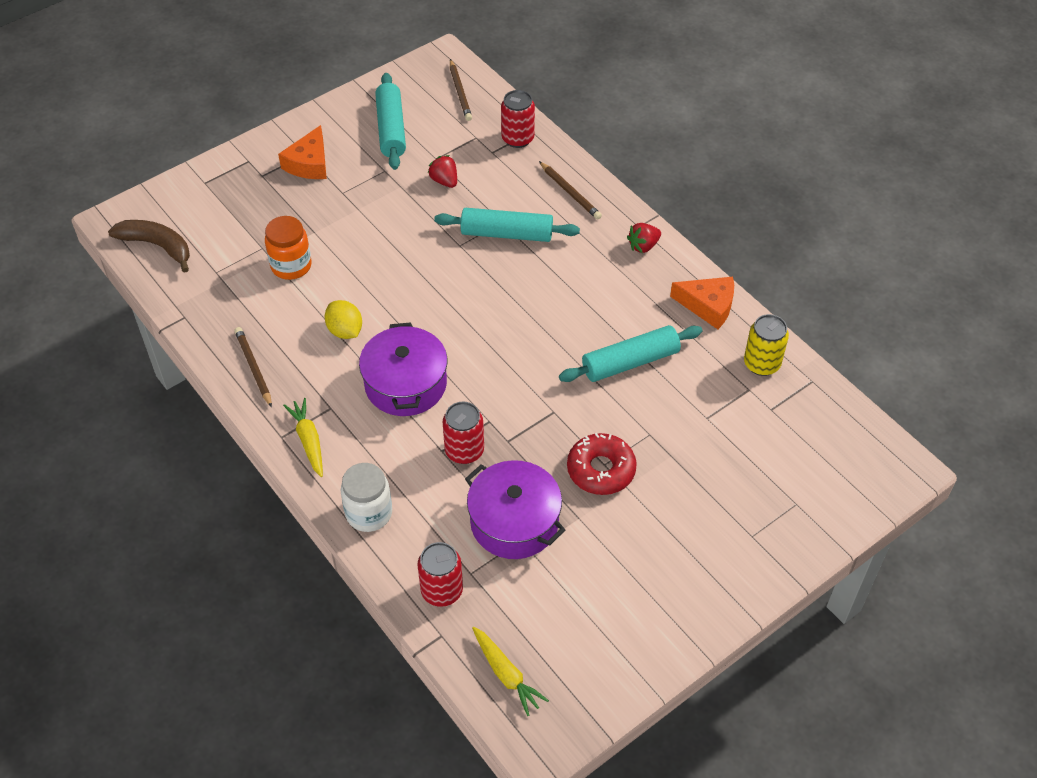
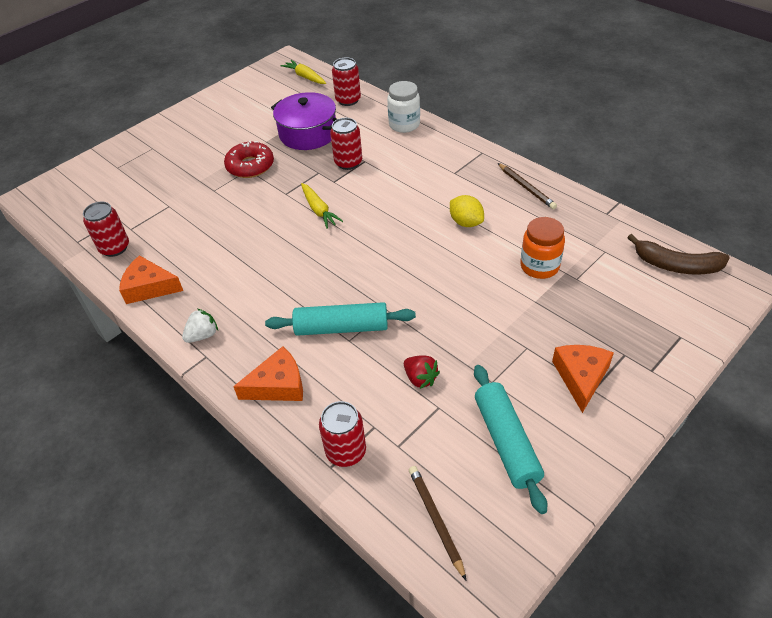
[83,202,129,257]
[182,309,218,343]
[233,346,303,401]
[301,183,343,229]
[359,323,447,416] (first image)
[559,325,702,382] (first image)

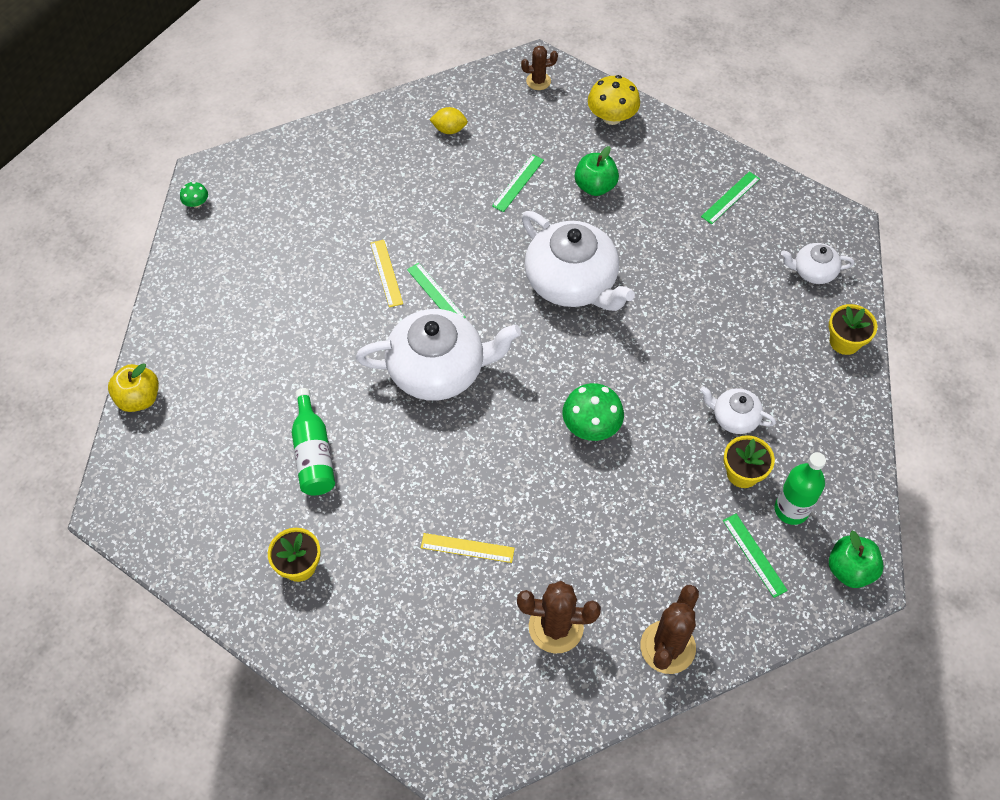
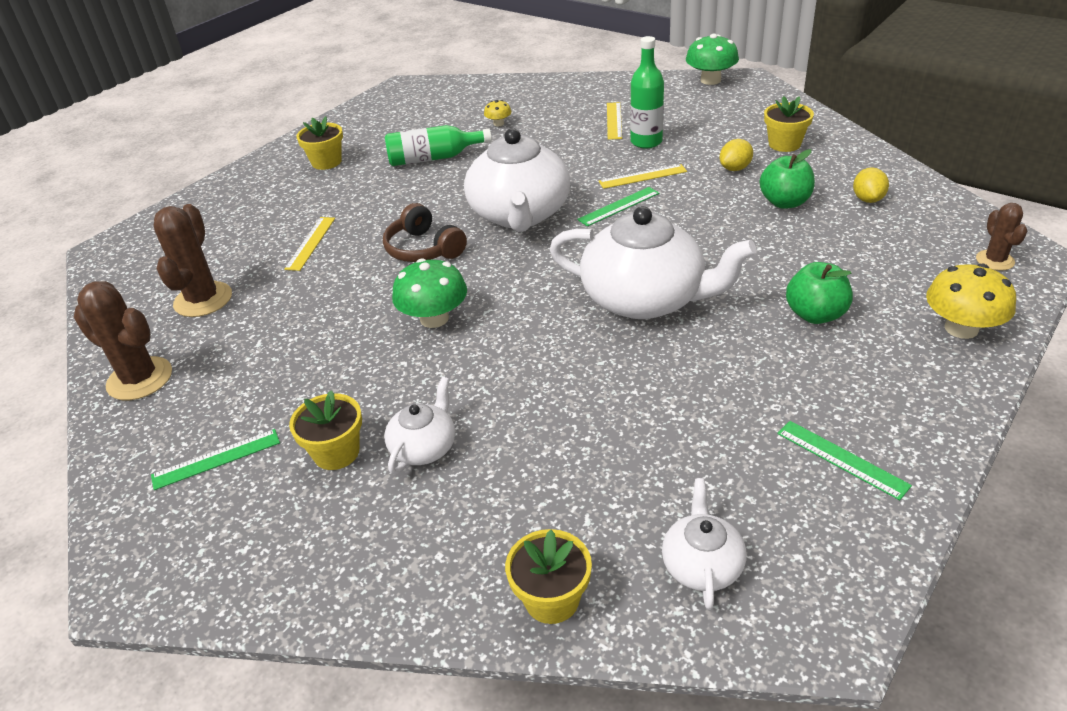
[383,203,467,262]
[484,100,512,126]
[549,206,757,319]
[607,102,622,140]
[630,36,664,149]
[686,34,739,85]
[720,139,753,171]
[760,149,815,209]
[764,96,814,152]
[108,363,159,412] (first image)
[492,154,544,212] (first image)

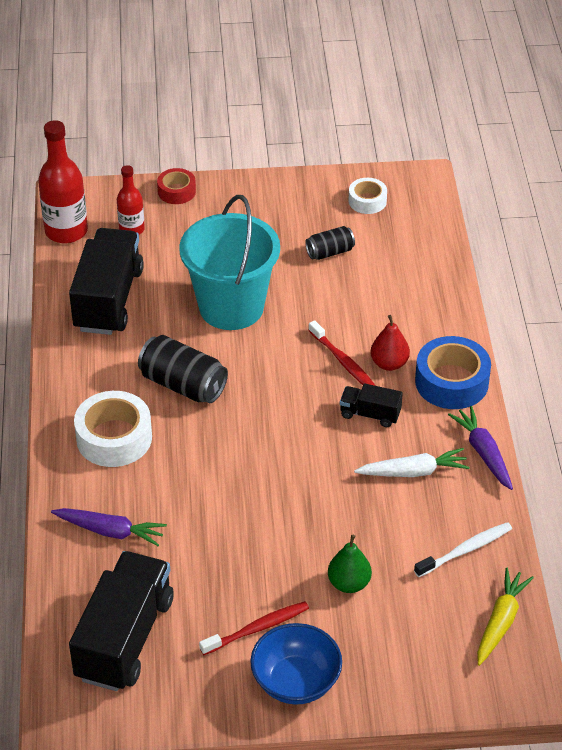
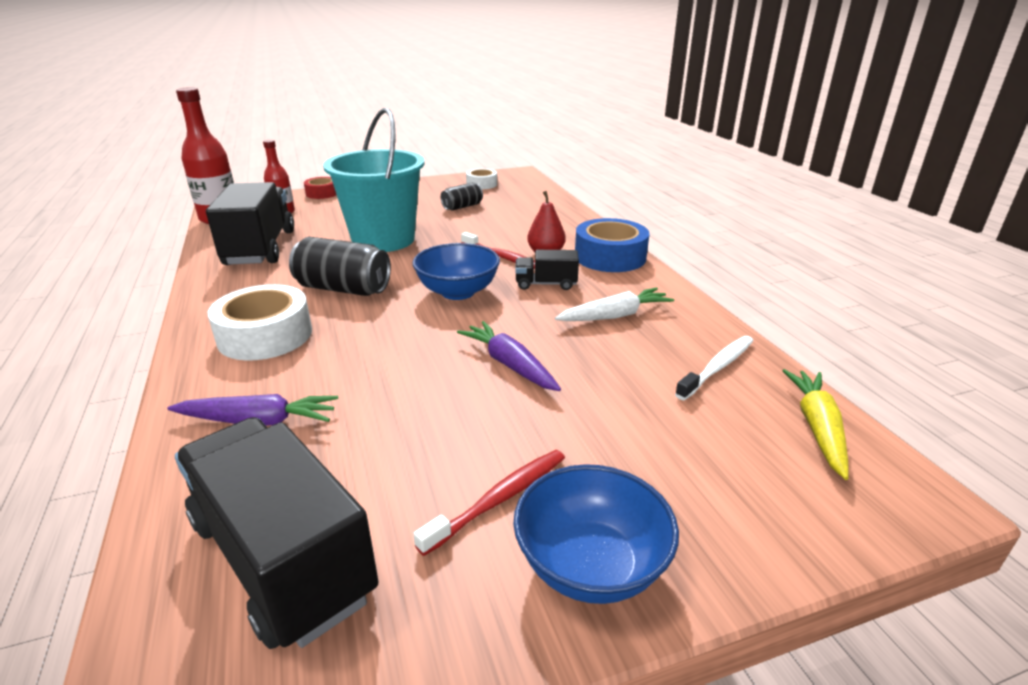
[175,417,379,649]
[413,243,500,300]
[457,321,561,391]
[328,535,372,593] (first image)

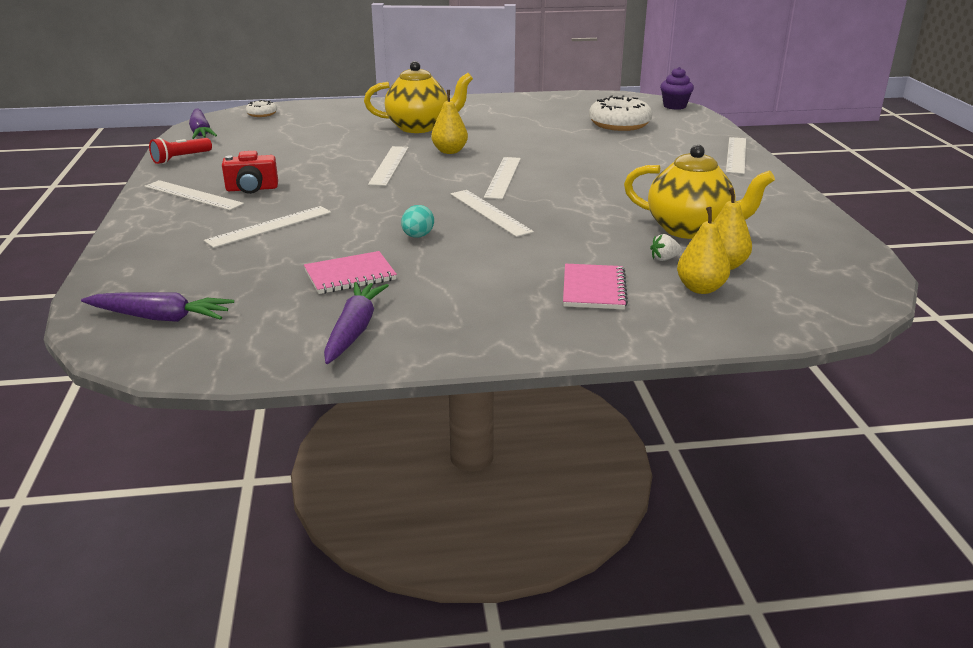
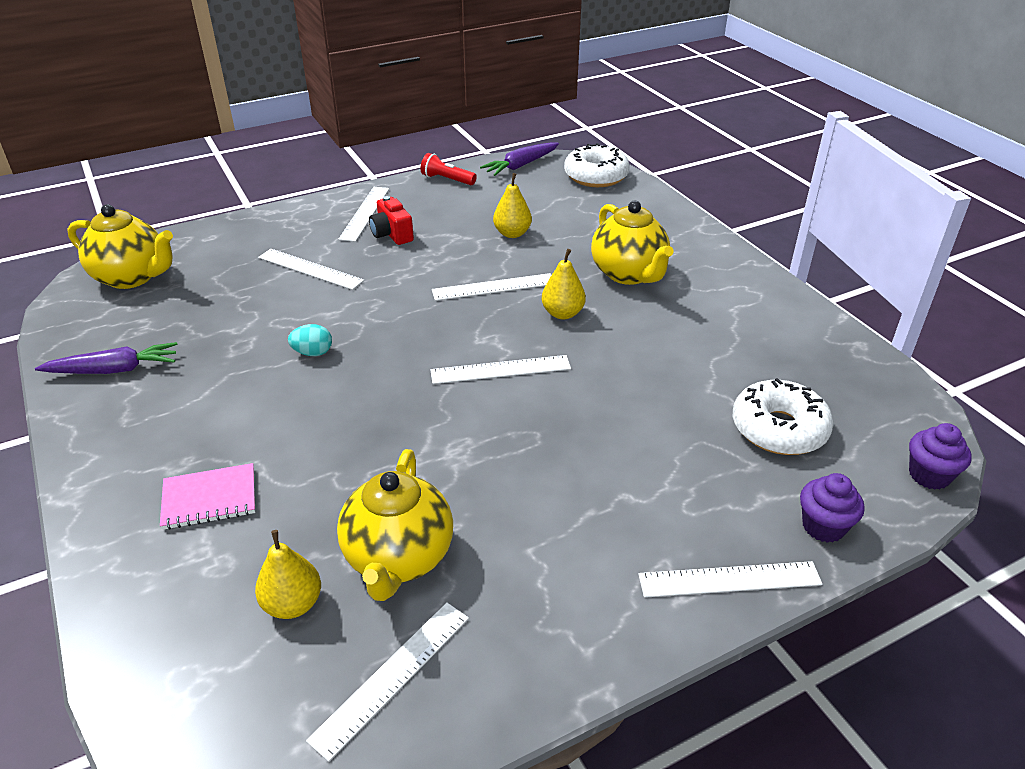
[68,204,173,289]
[306,603,469,762]
[493,173,532,238]
[564,143,630,187]
[800,473,865,543]
[304,251,397,294] (first image)
[650,234,682,261] (first image)

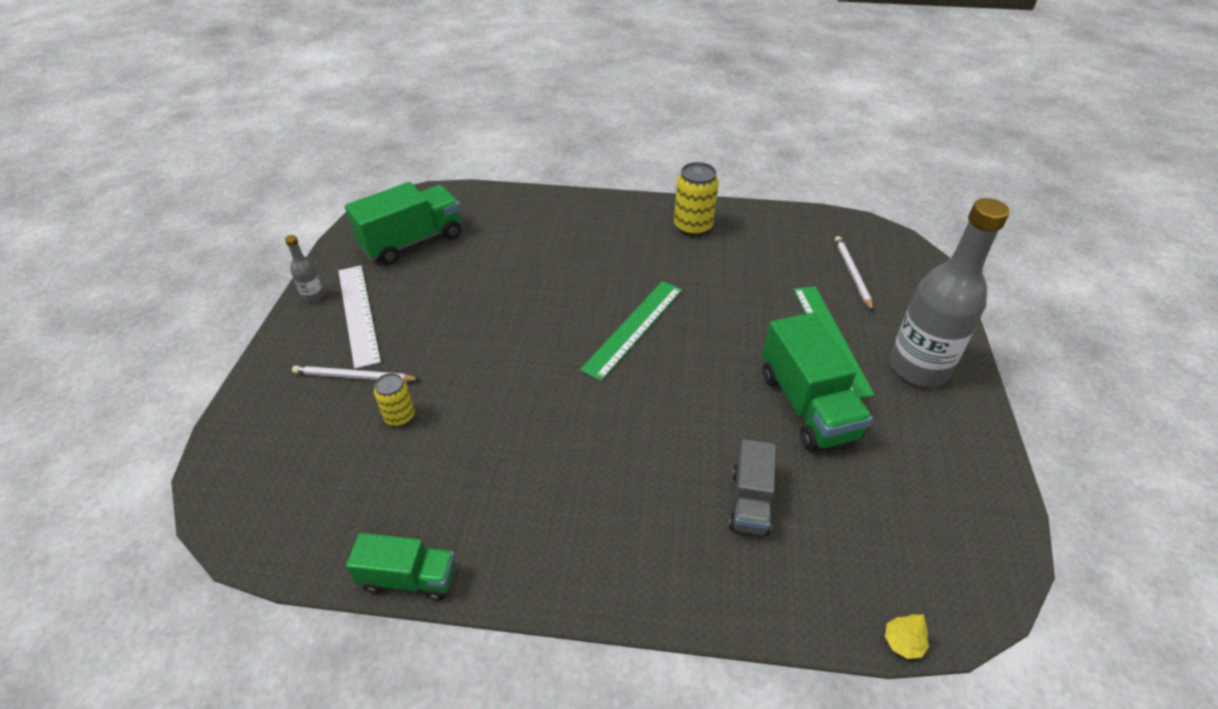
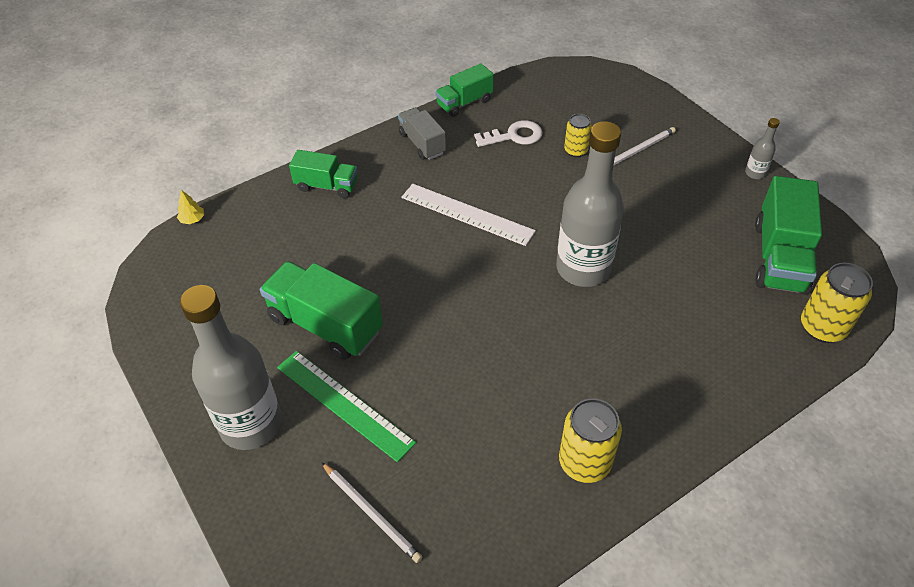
[289,150,358,198]
[398,107,446,160]
[401,184,536,246]
[474,120,543,147]
[556,121,624,287]
[801,263,873,343]
[580,281,682,381] (first image)

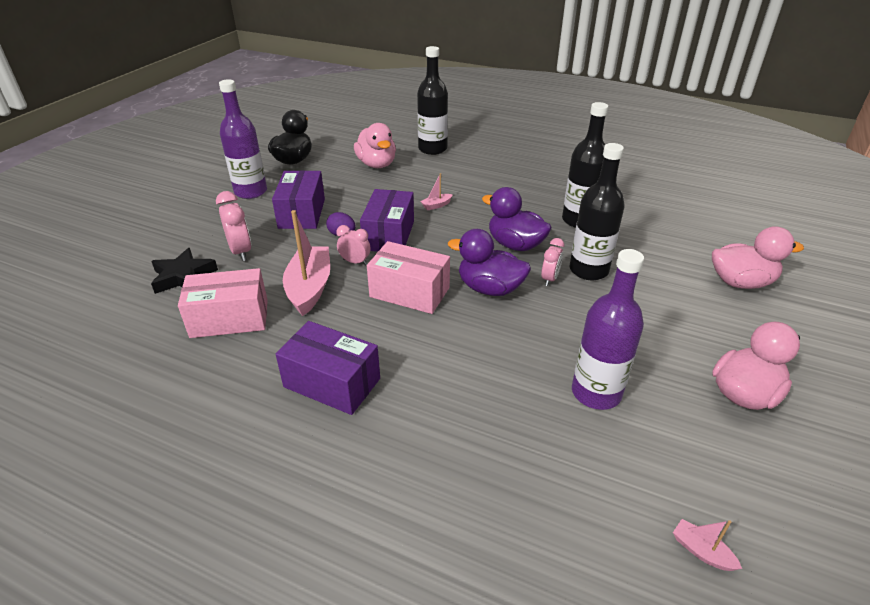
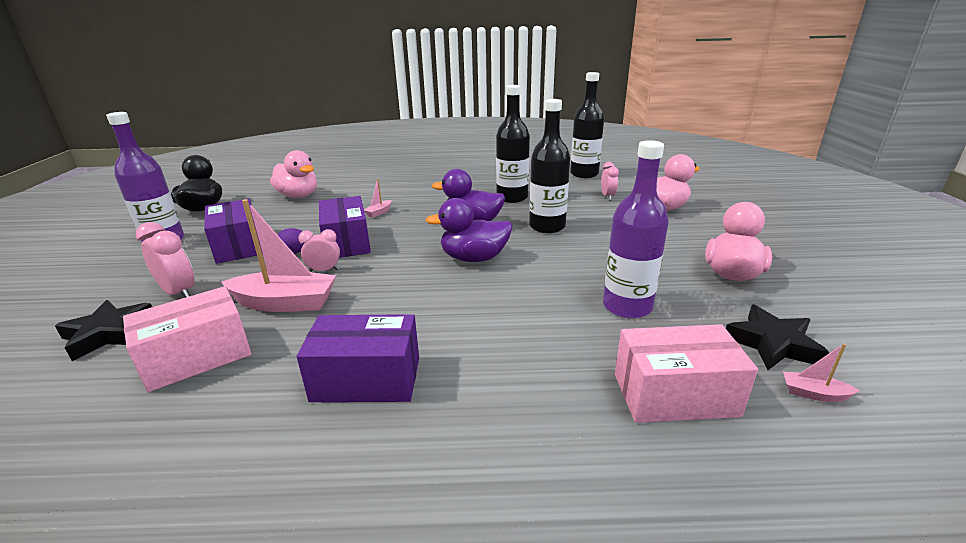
[221,199,336,312]
[570,72,604,178]
[601,162,619,200]
[615,324,758,423]
[726,305,830,370]

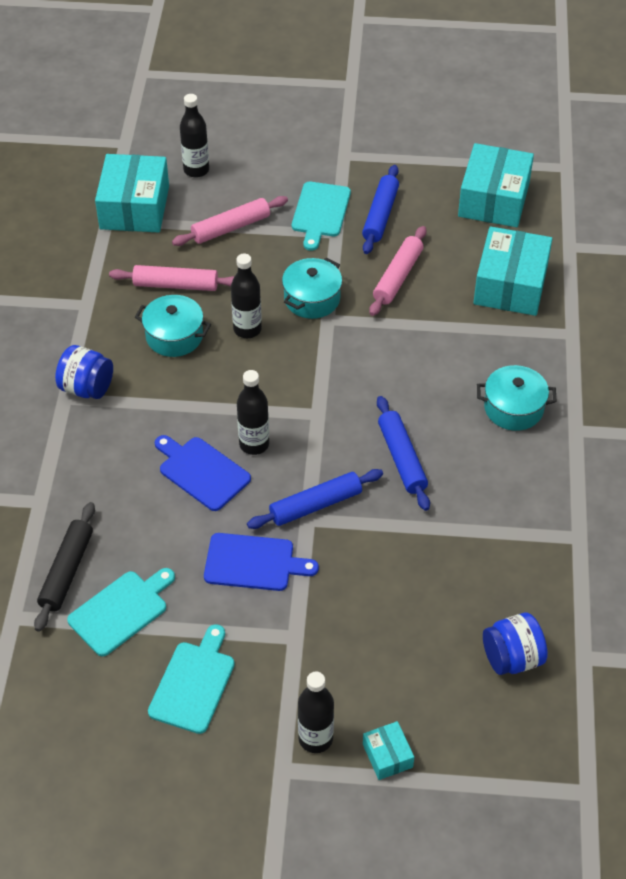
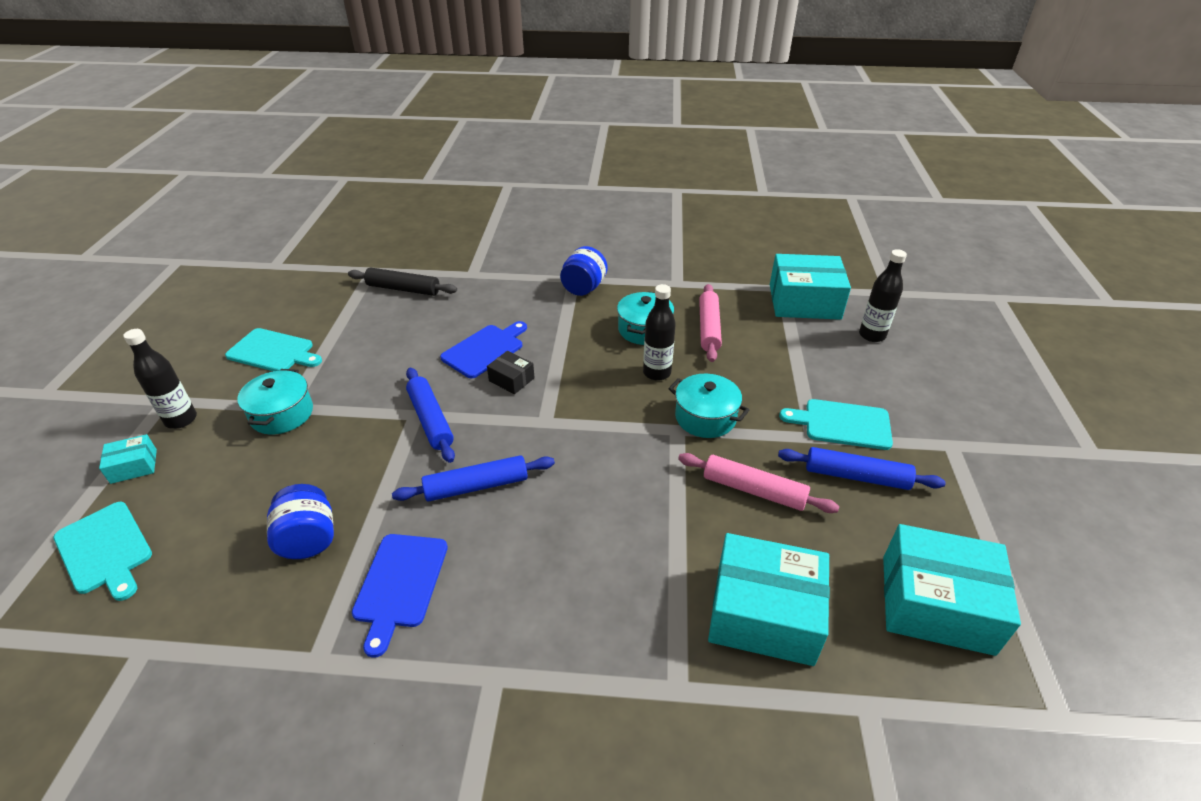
[54,502,152,601]
[237,369,313,434]
[267,484,334,559]
[352,534,448,658]
[487,351,535,394]
[172,196,288,246] (first image)

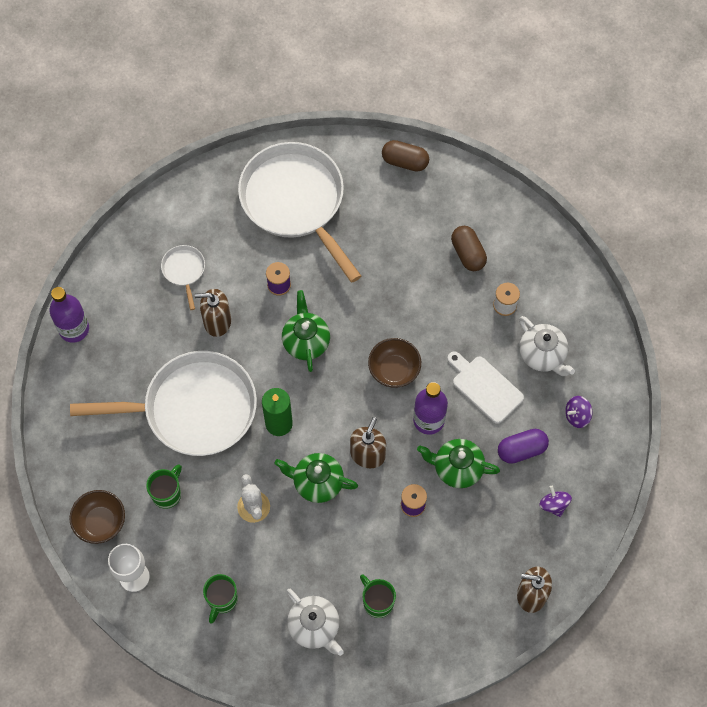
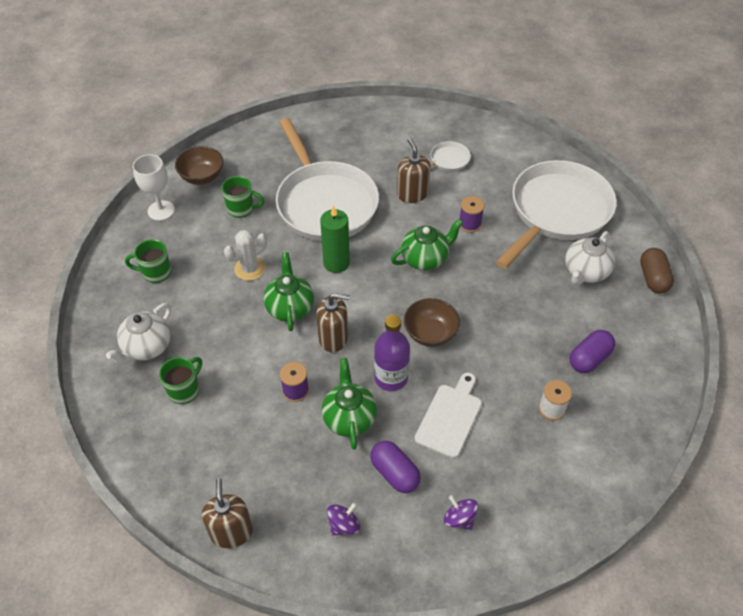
[565,231,615,285]
[569,330,616,373]
[49,287,89,343] (first image)

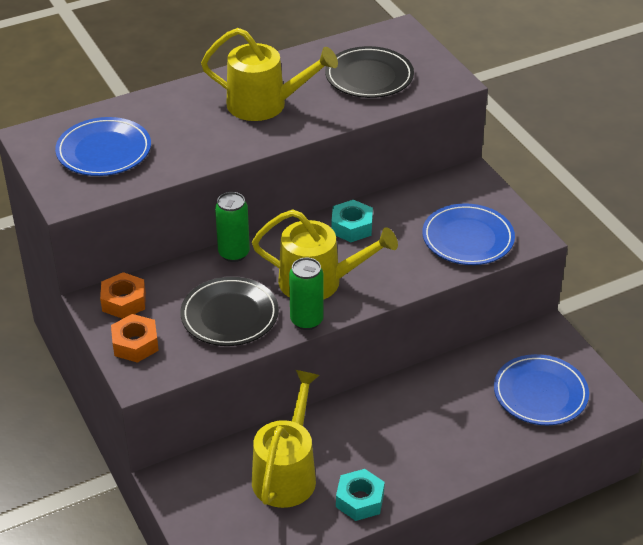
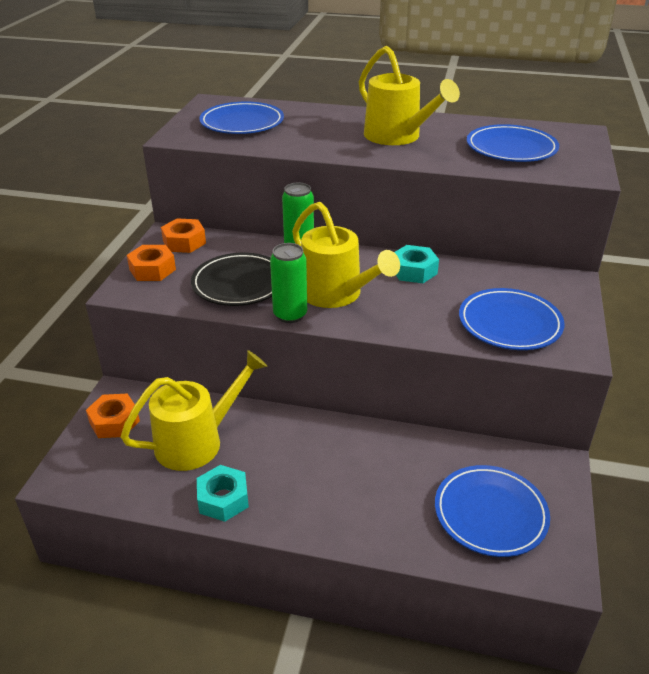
[86,394,140,438]
[467,124,559,162]

